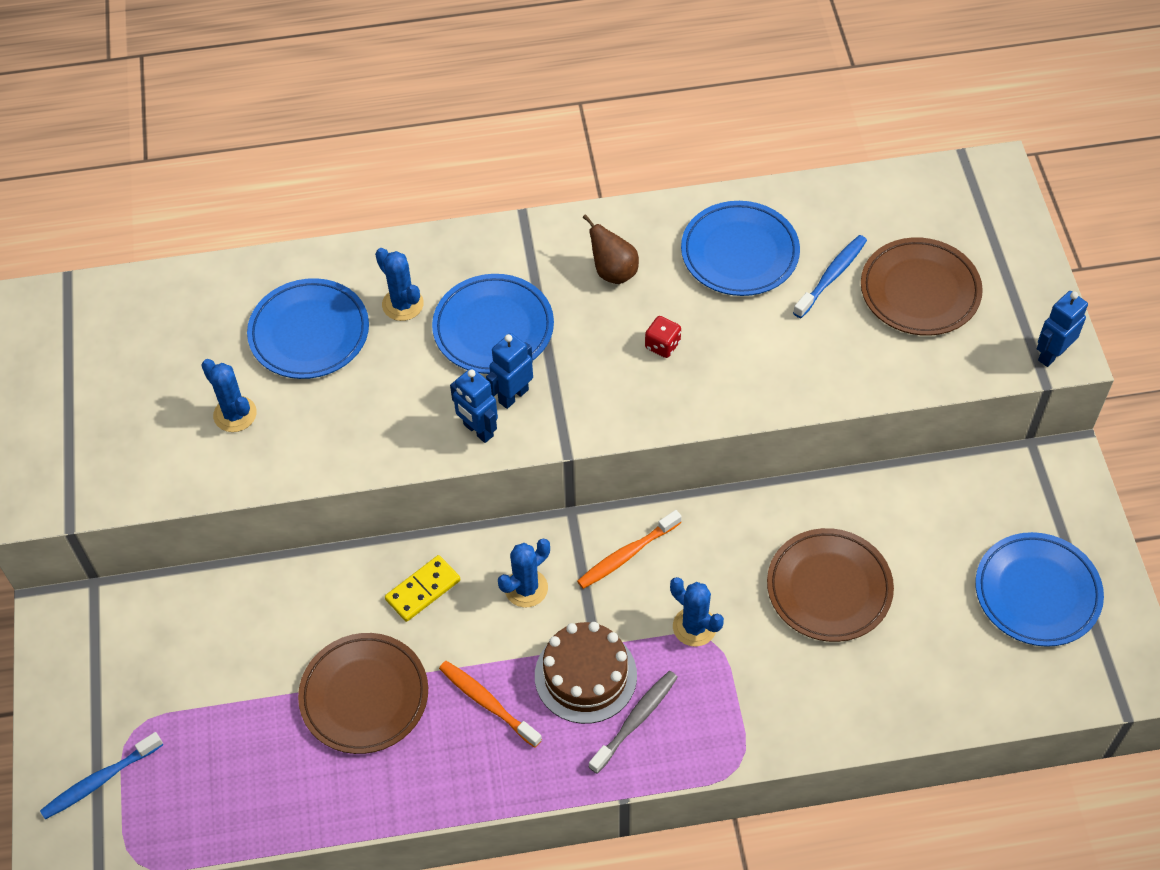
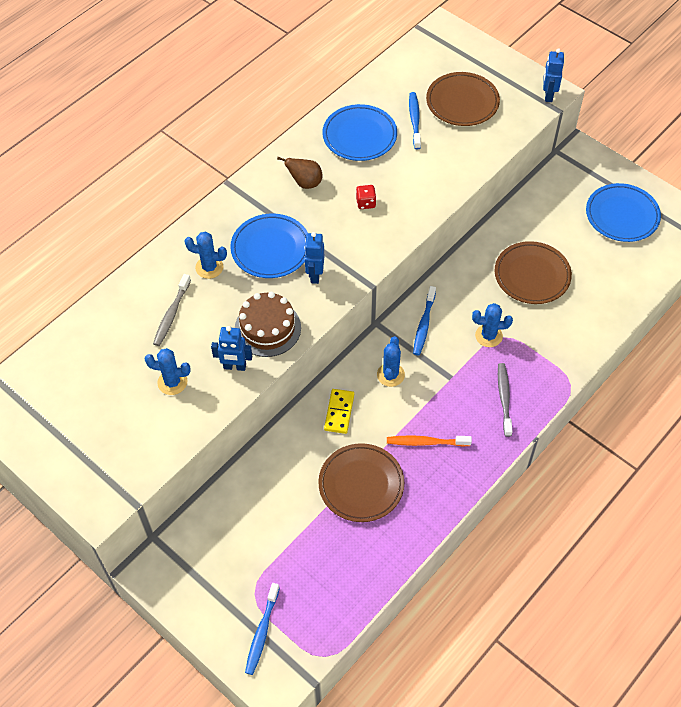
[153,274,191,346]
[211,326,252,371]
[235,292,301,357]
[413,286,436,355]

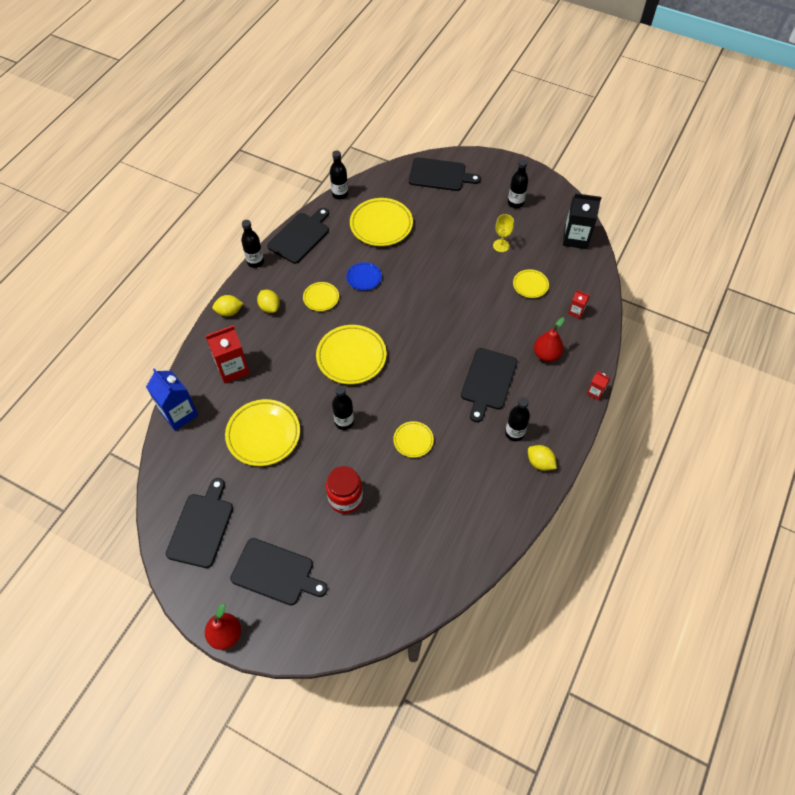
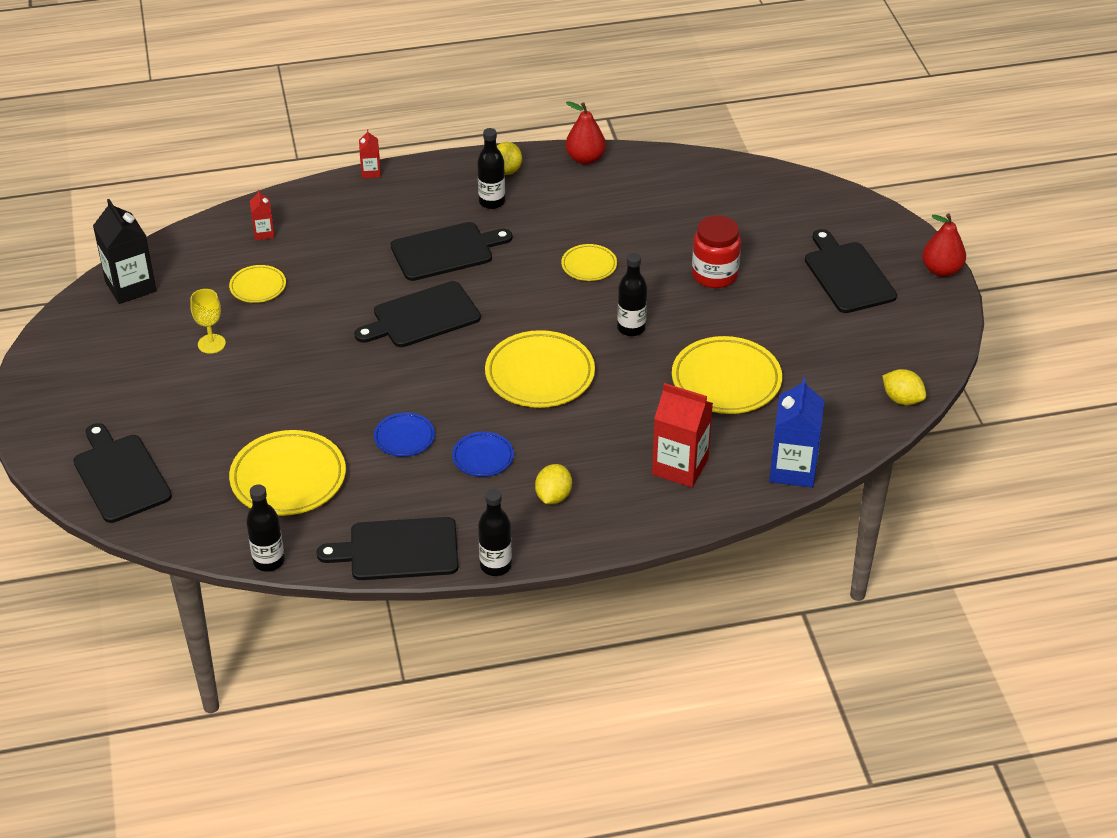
[354,281,481,347]
[452,432,514,477]
[565,101,606,165]
[882,369,926,405]
[508,159,528,208] (first image)

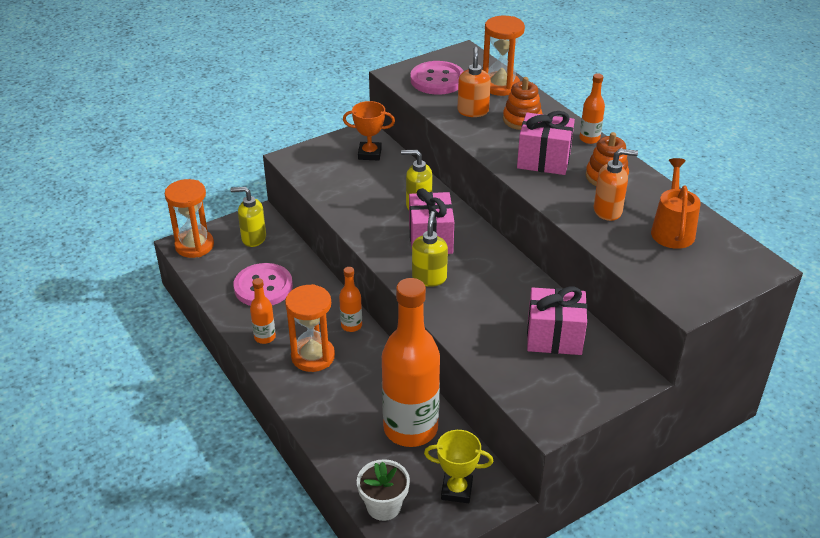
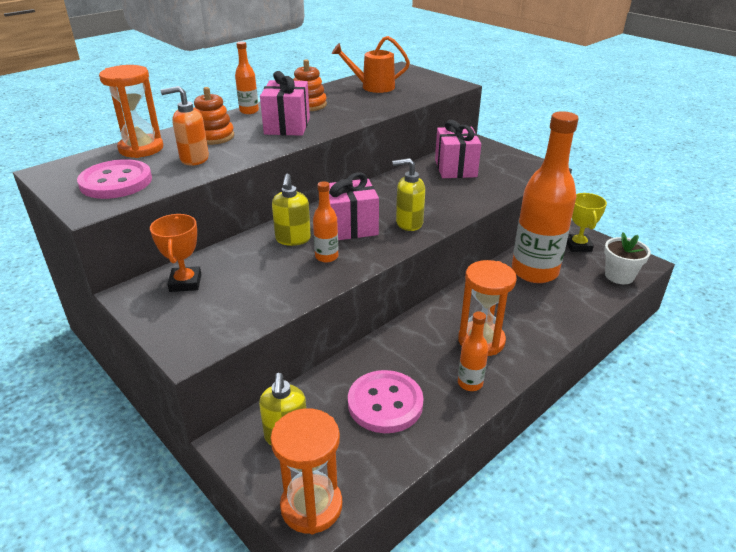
[313,181,338,263]
[594,149,638,221] (first image)

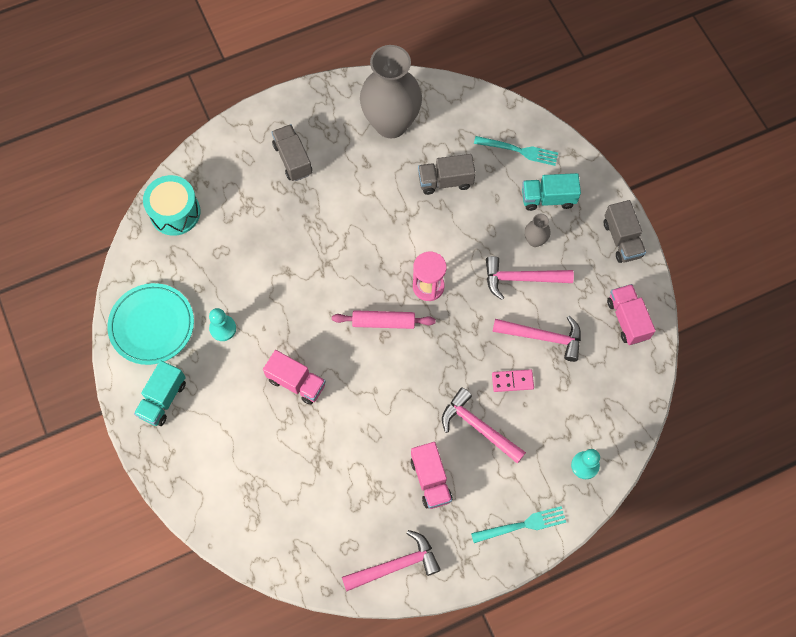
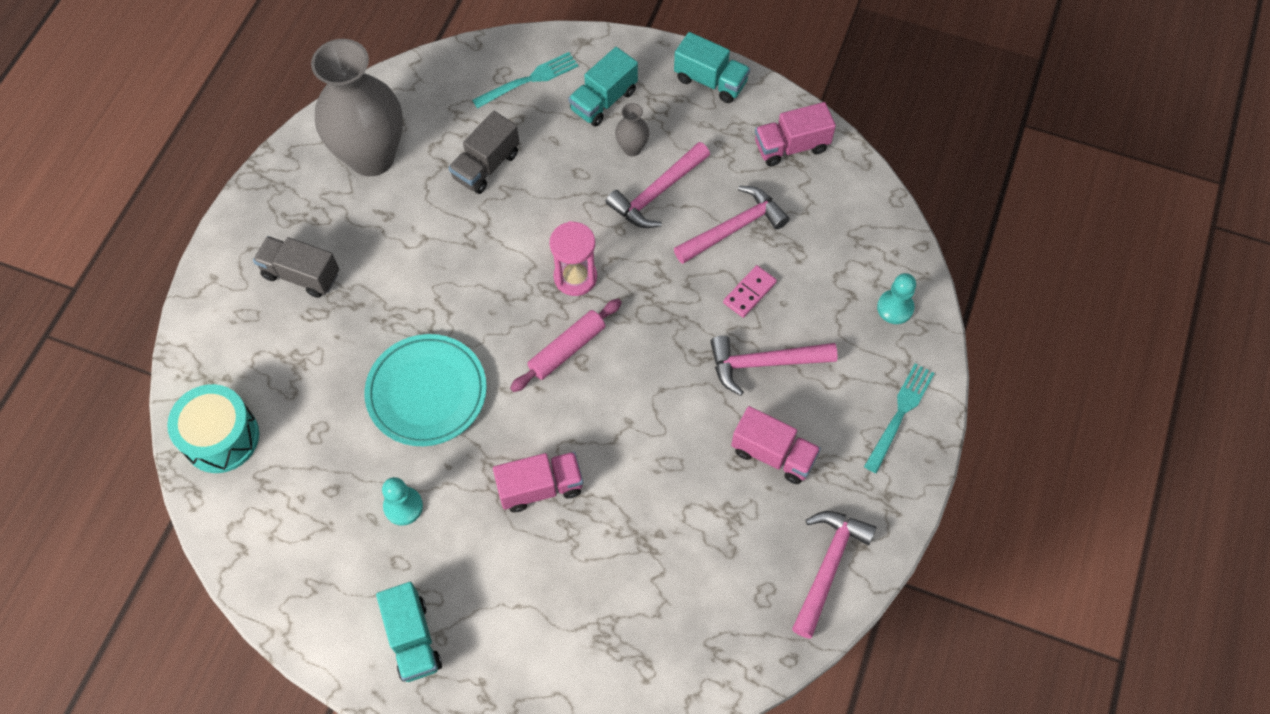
[364,334,487,446]
[674,32,750,103]
[755,102,836,166]

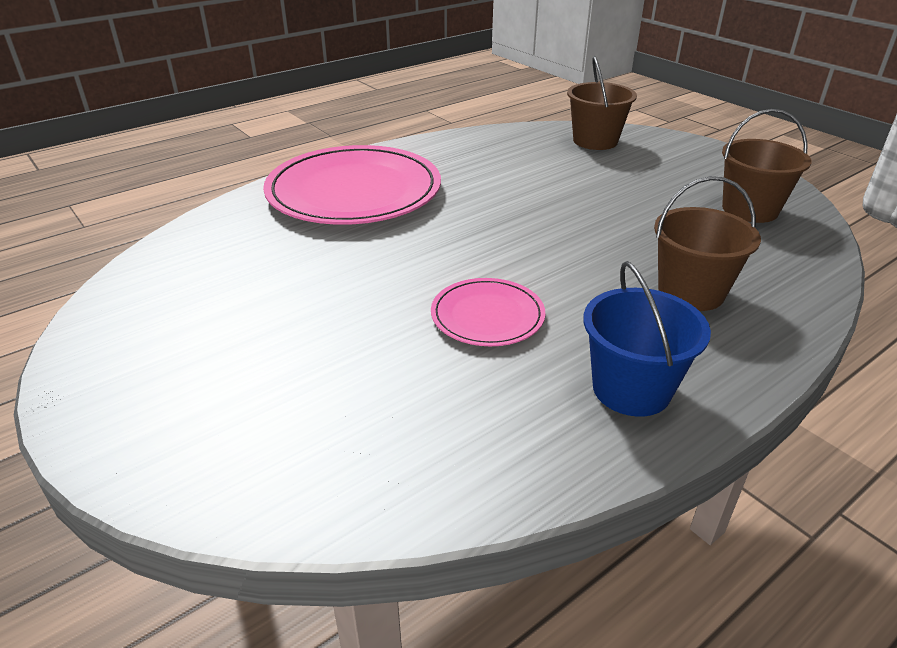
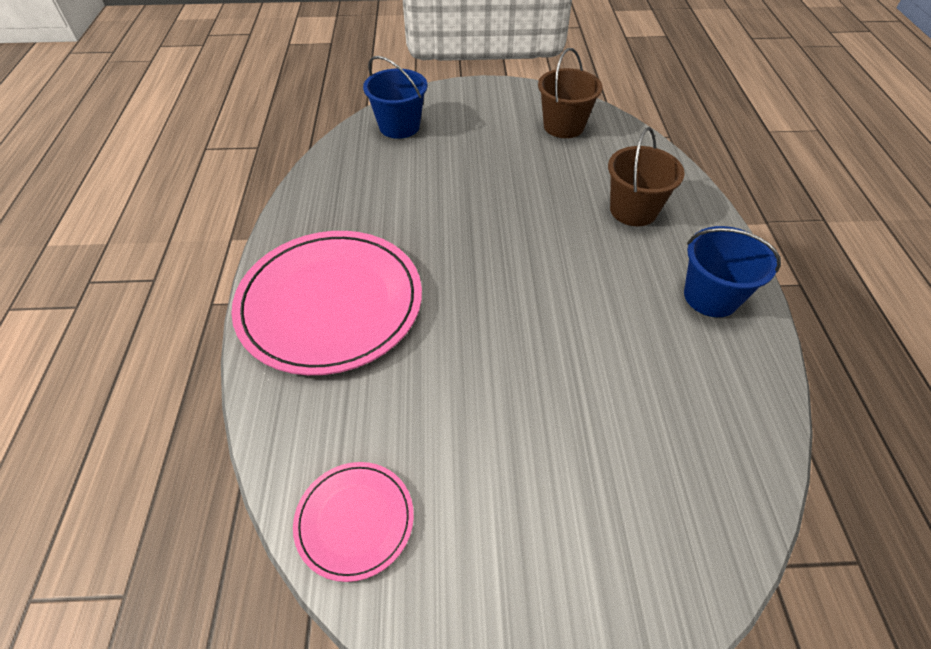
[293,462,414,582]
[363,56,427,139]

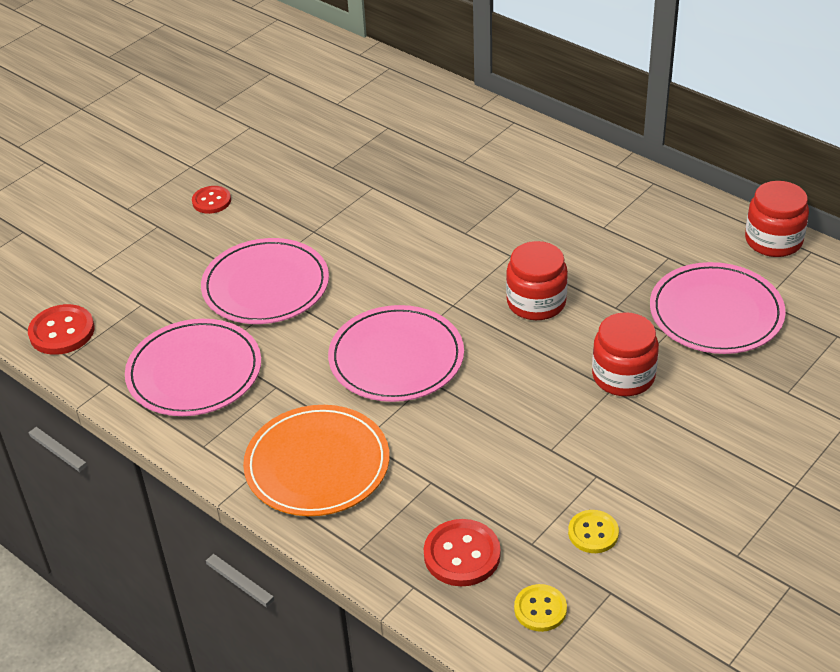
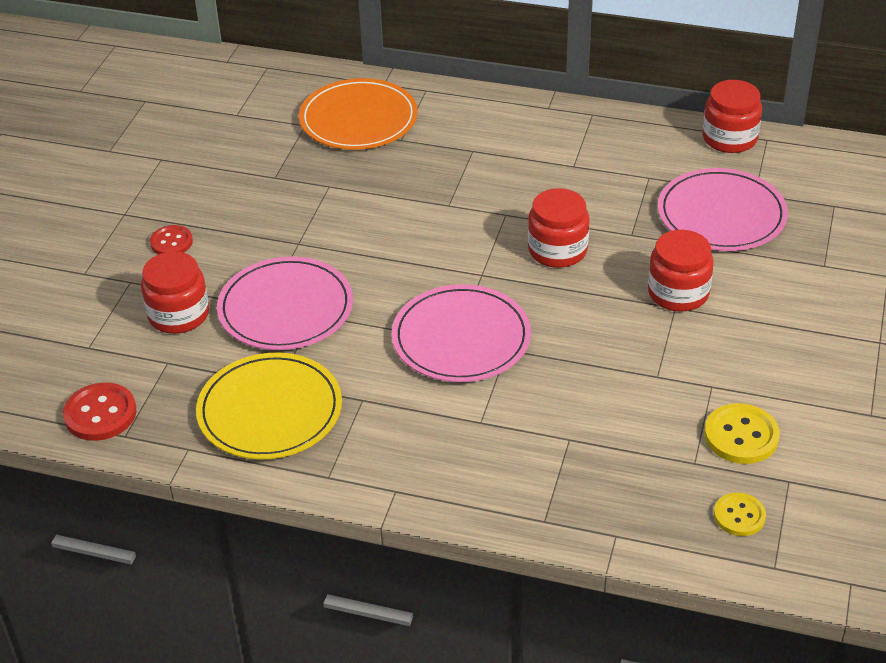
[141,251,209,334]
[196,353,342,459]
[299,78,418,150]
[705,403,780,464]
[424,519,501,586] (first image)

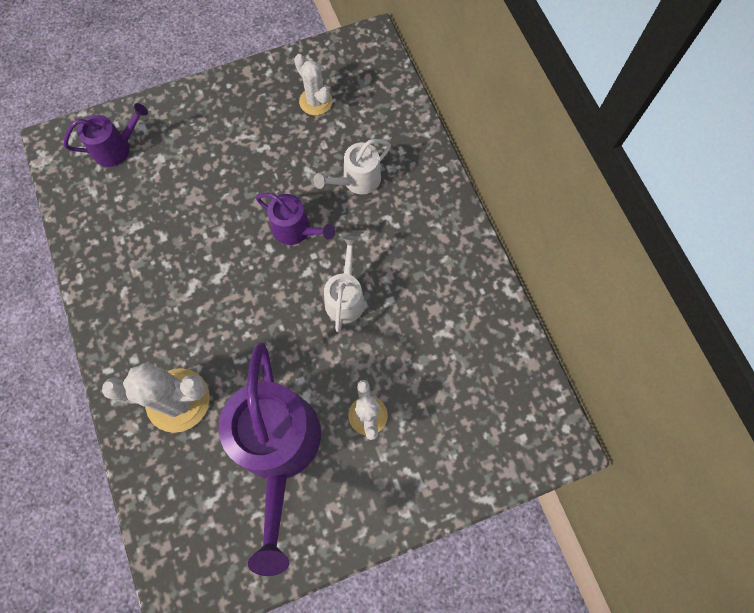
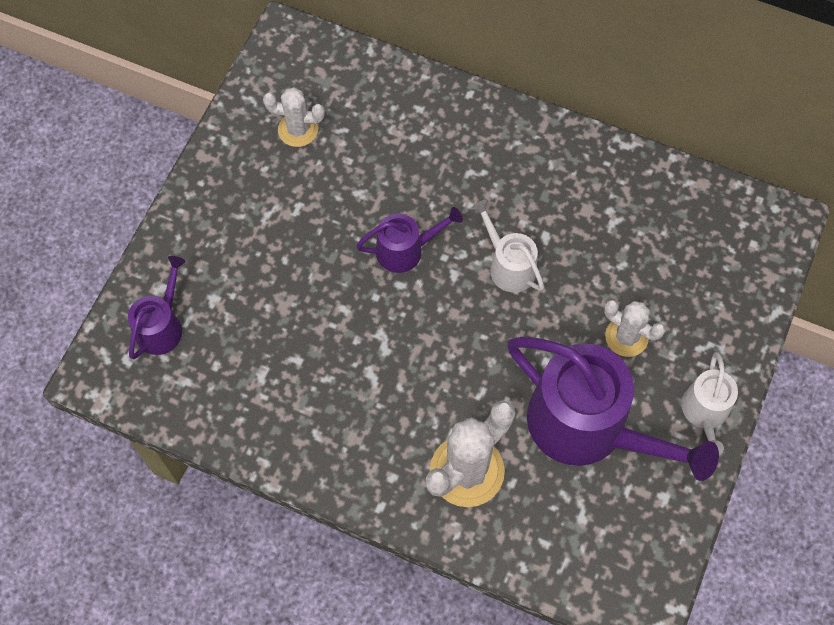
[681,352,738,455]

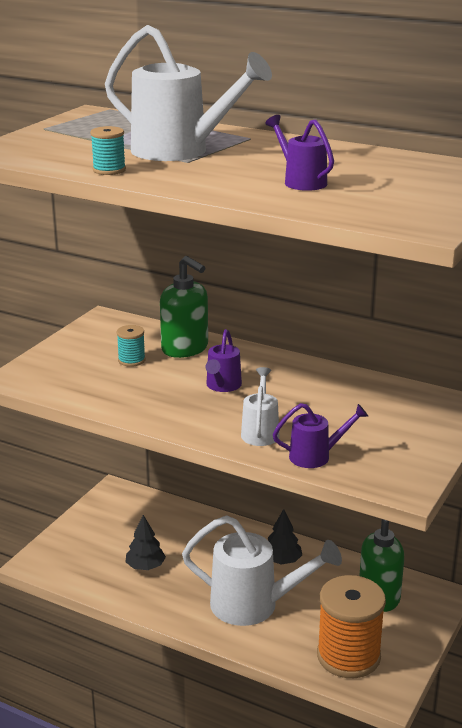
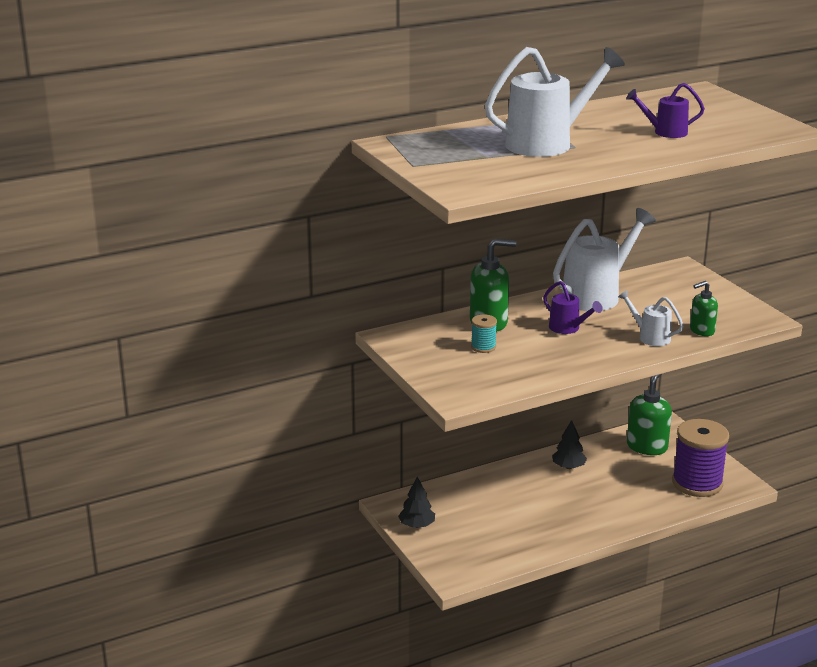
[398,477,435,528]
[553,208,656,311]
[672,419,729,497]
[690,281,718,336]
[90,126,126,175] (first image)

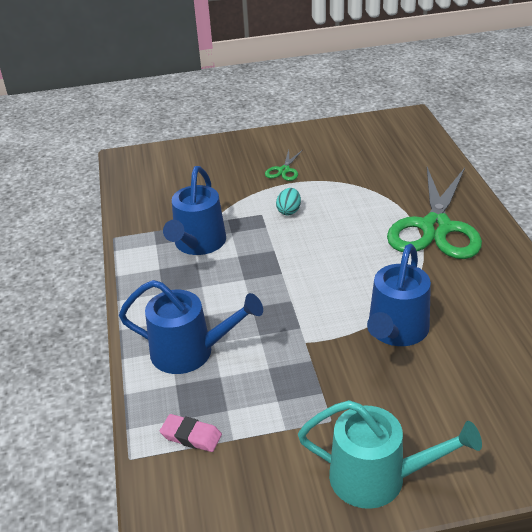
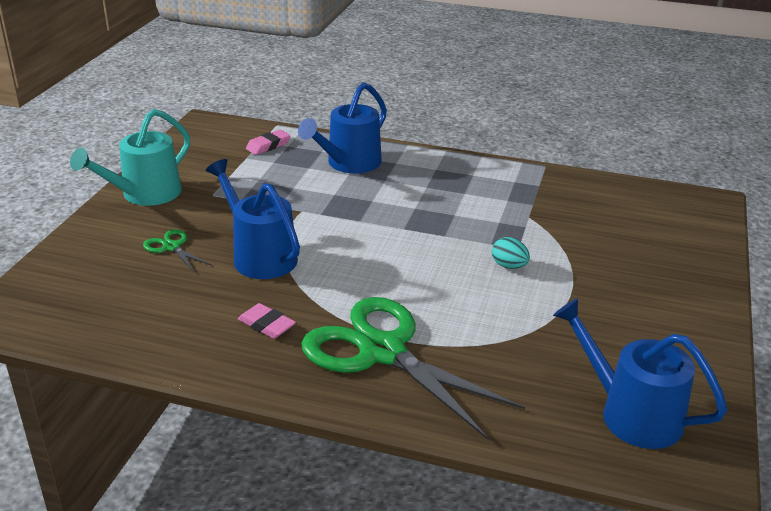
[143,229,212,272]
[238,303,296,339]
[553,298,727,449]

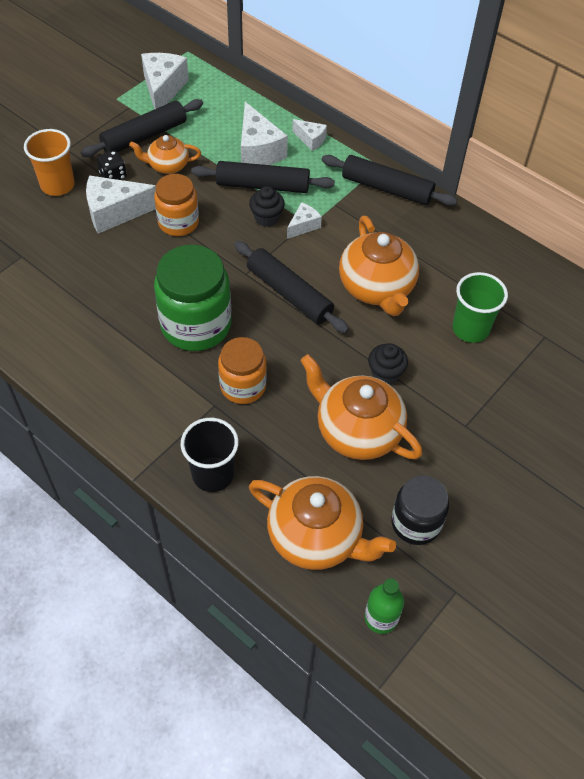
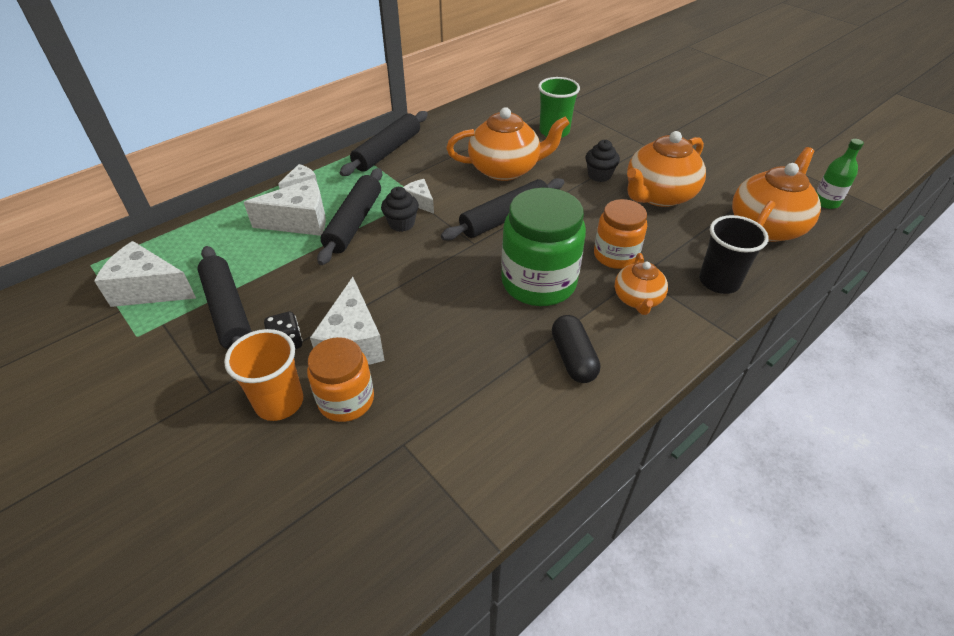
[307,337,374,422]
[552,315,600,383]
[615,253,668,315]
[391,476,449,545] (first image)

